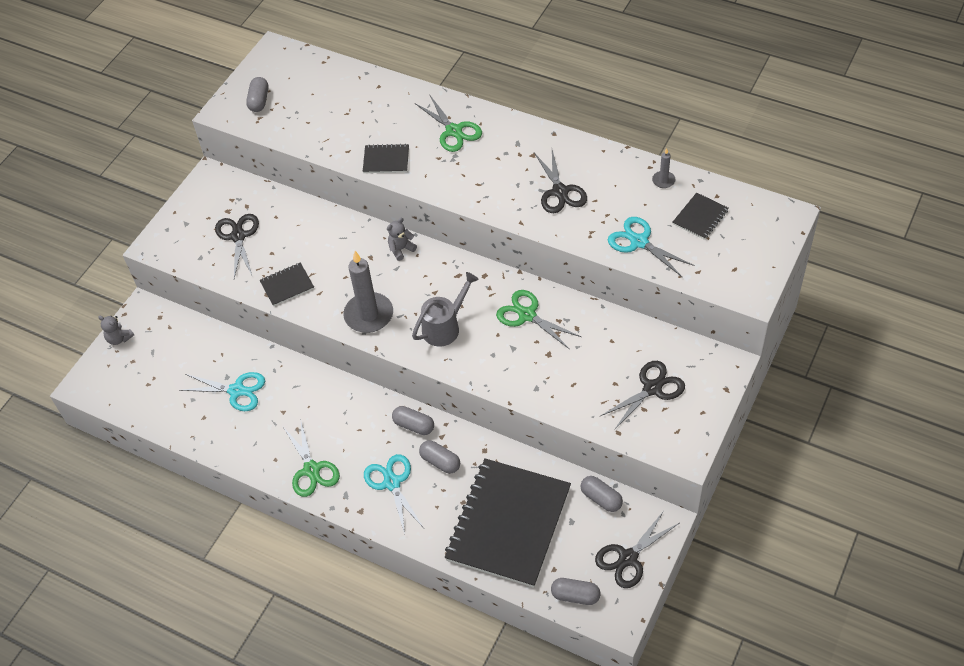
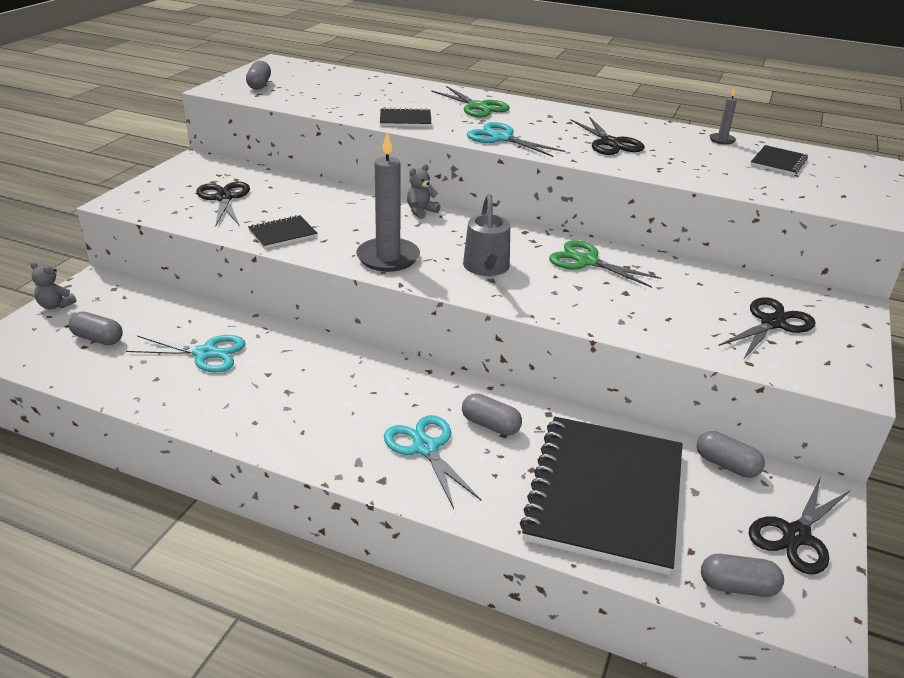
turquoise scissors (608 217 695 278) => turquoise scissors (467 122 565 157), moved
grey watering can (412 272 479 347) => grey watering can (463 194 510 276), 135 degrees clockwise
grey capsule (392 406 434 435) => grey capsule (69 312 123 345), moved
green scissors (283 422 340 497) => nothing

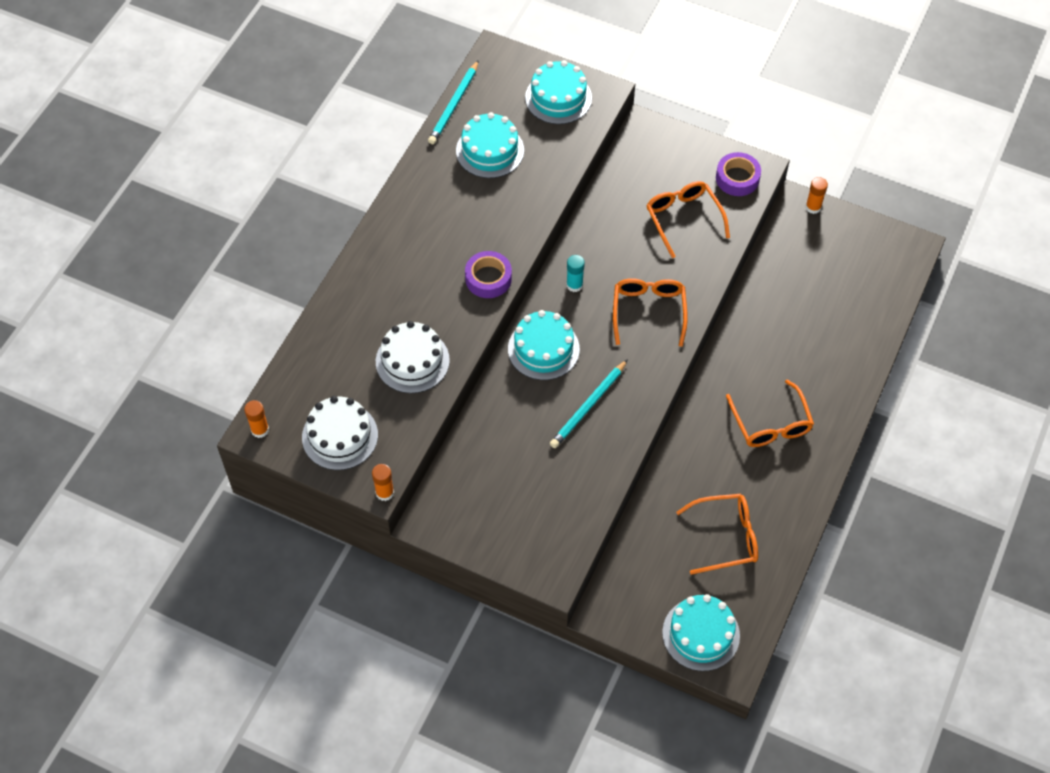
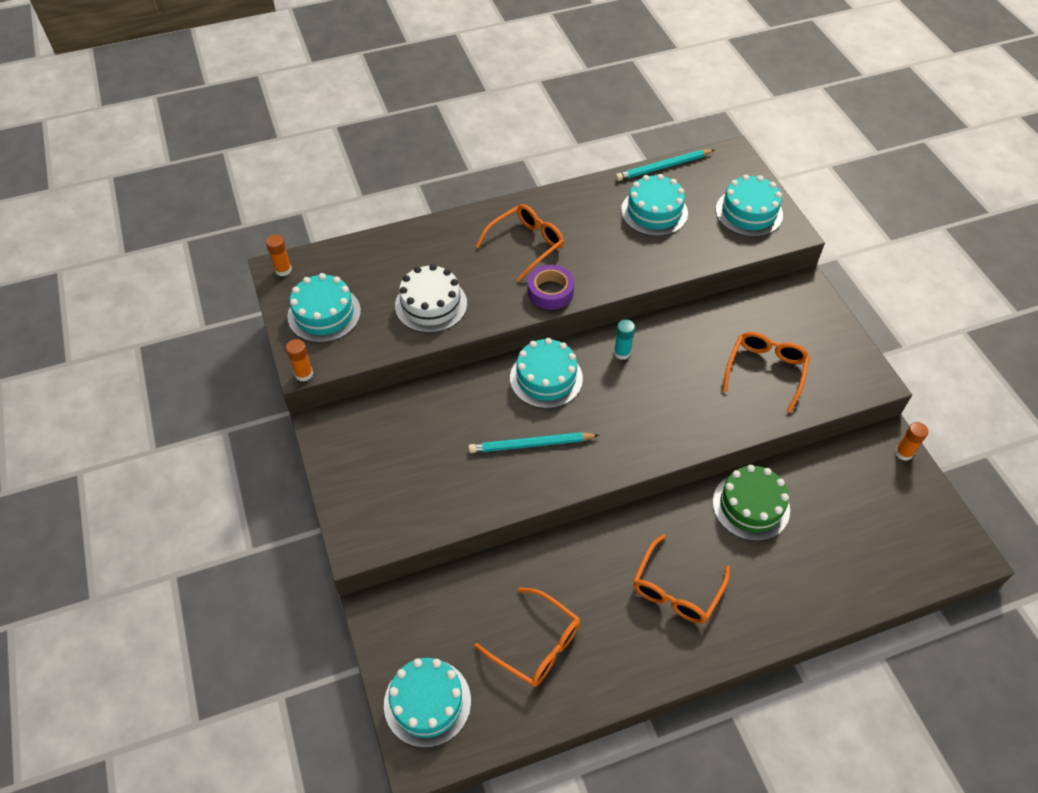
purple tape (716 152 761 196) => nothing
orange glasses (613 278 688 347) => orange glasses (475 204 564 281), moved
white cake (302 396 378 470) => turquoise cake (287 273 361 343)
nothing => green cake (712 465 790 541)

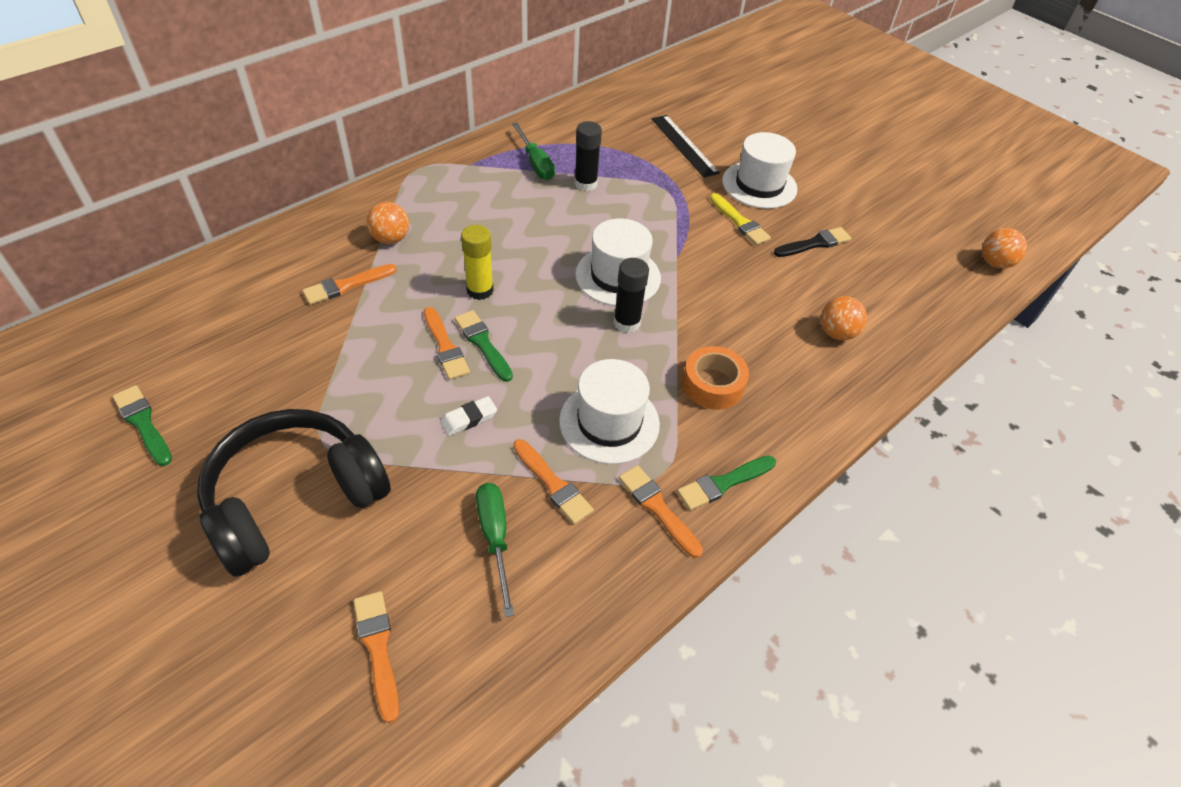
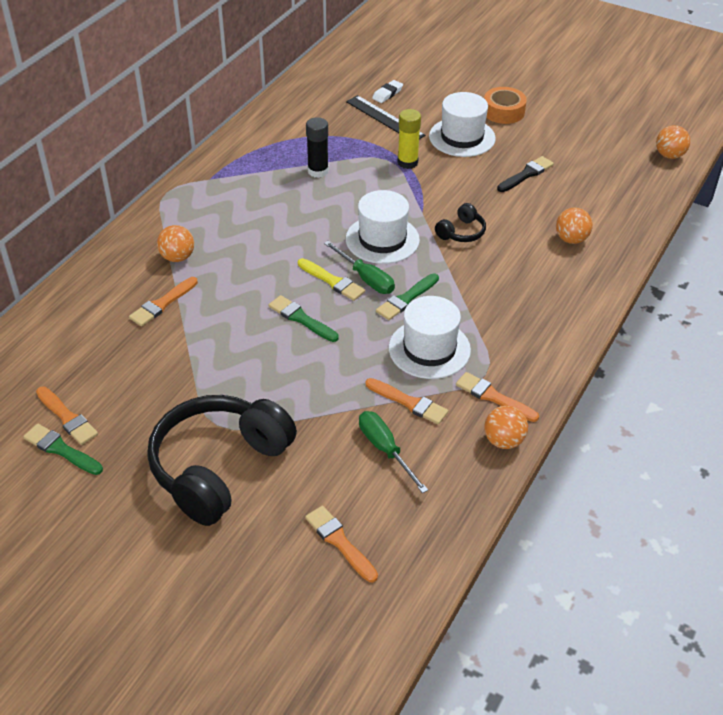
green screwdriver (512 123 555 180) => green screwdriver (324 241 395 294), moved
yellow brush (710 193 771 245) => yellow brush (298 258 365 301), moved
yellow glue stick (461 225 494 300) => yellow glue stick (398 109 421 169), moved
black glue stick (613 258 649 333) => nothing
orange brush (424 307 470 380) => orange brush (36 387 98 445), moved
orange tape (682 346 749 410) => orange tape (484 87 527 124), moved
white eraser (440 396 497 436) => white eraser (372 80 403 103), moved
green brush (677 456 776 510) => green brush (376 273 439 320), moved
nothing => black headphones (435 203 486 242)
nothing => orange ball (484 406 528 449)

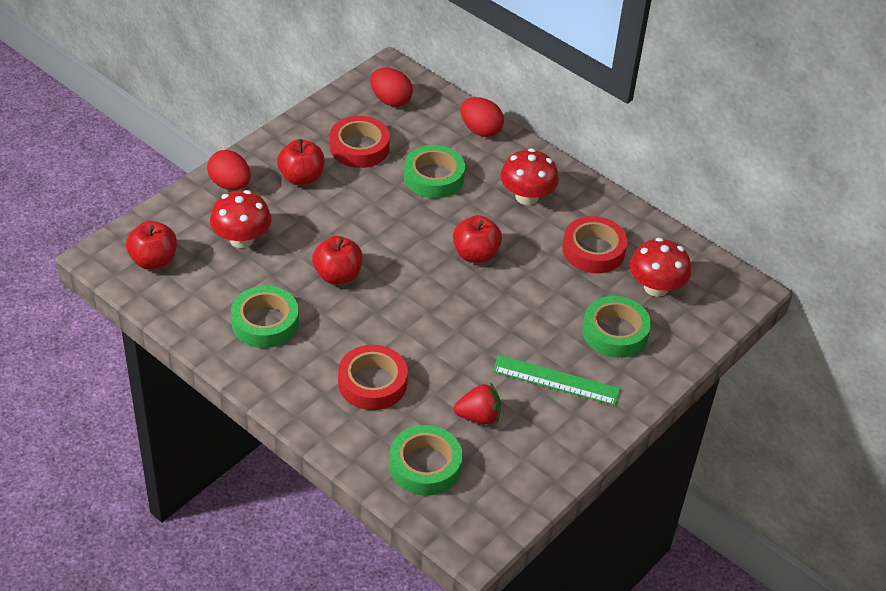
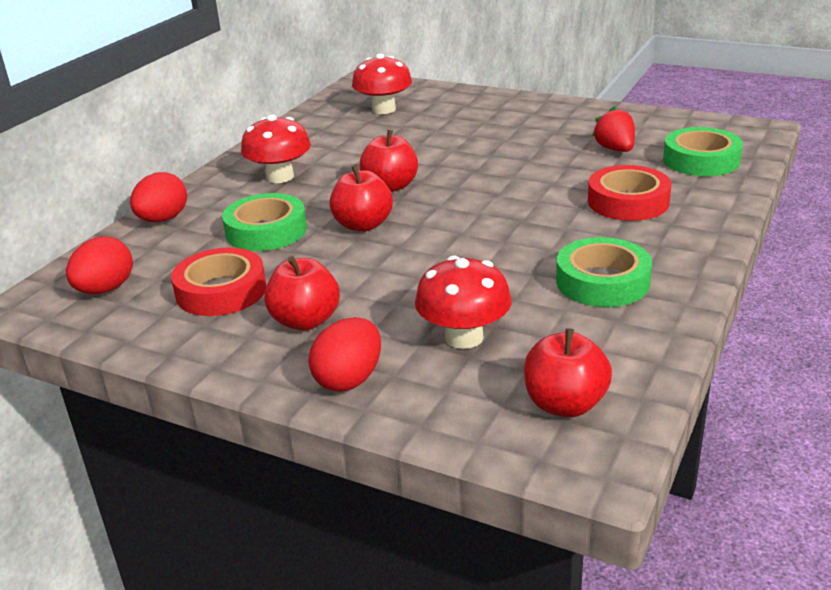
red tape (562 216 628 273) => nothing
red apple (312 236 362 284) => red apple (329 165 393 232), moved
green tape (582 296 651 358) => nothing
green ruler (493 355 621 405) => nothing

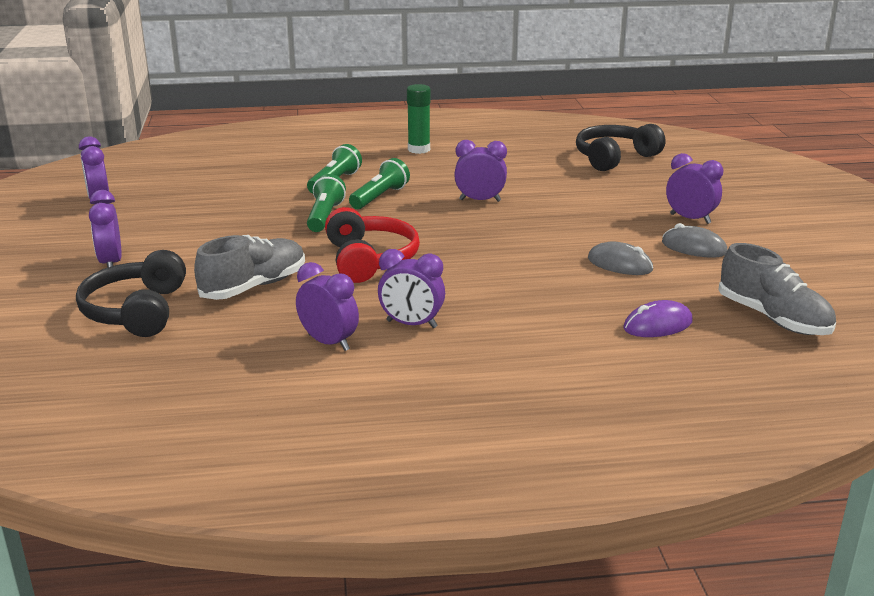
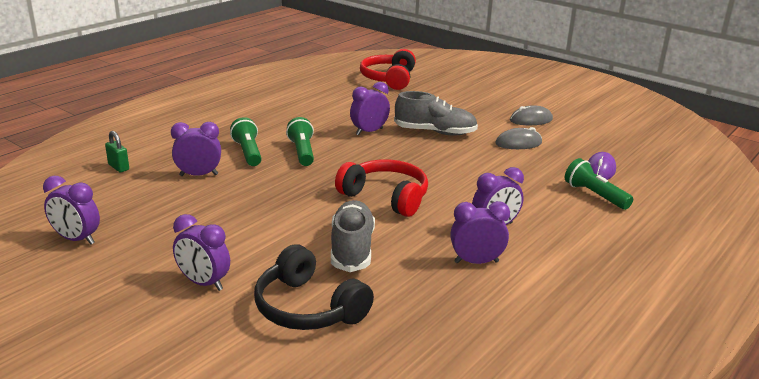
green glue stick (407 84 431 154) => nothing
black headphones (576 124 665 171) => red headphones (360 49 416 90)
purple clock (666 153 723 224) => purple clock (171 122 221 176), moved
green flashlight (307 174 346 232) => green flashlight (565 158 633 210), moved
grey shoe (718 243 836 335) => grey shoe (394 91 478 135), moved
nothing => green padlock (105 131 129 172)

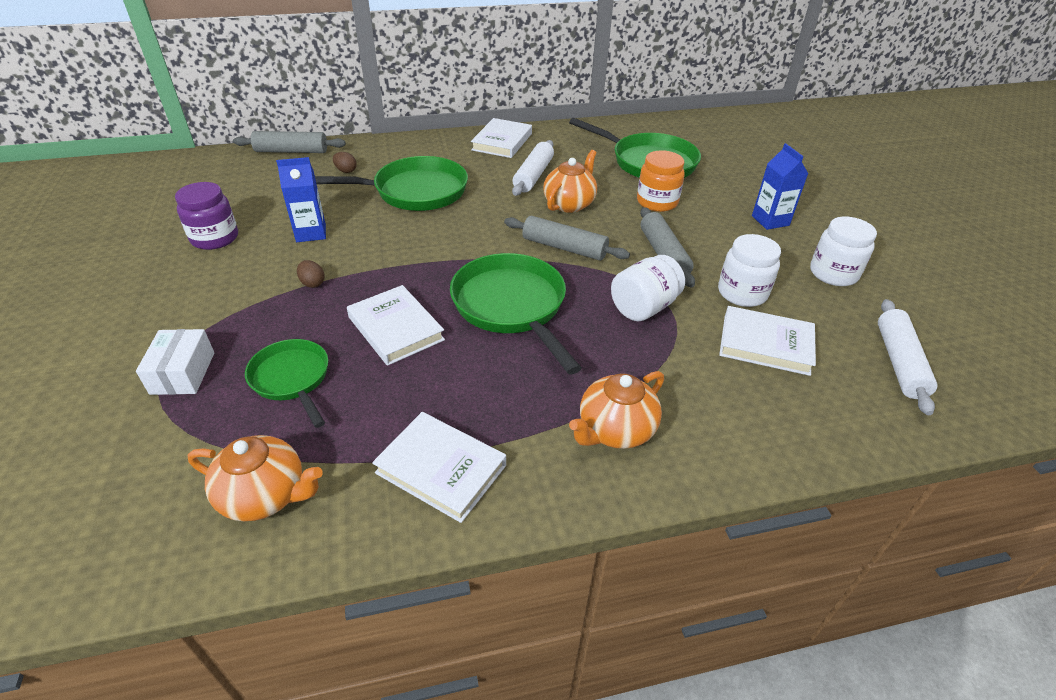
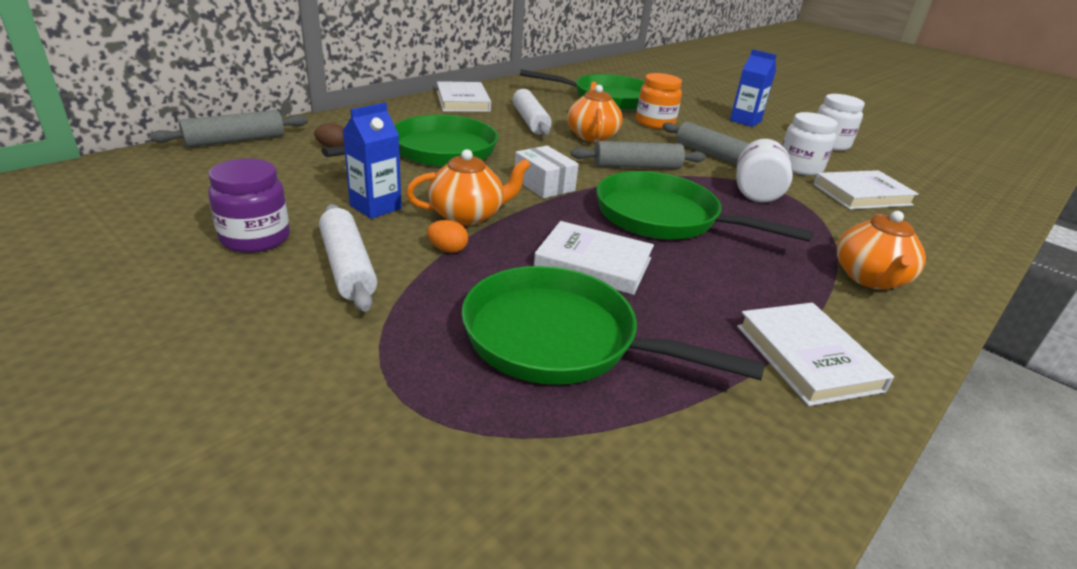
brown egg (297 260 325 288) => orange egg (427 220 468 253)
white rolling pin (878 299 938 415) => white rolling pin (319 204 377 312), moved
white box (136 329 214 395) => white box (515 146 579 199), moved
green pan (245 339 328 428) => green pan (461 266 765 385), x1.64
white book (372 412 506 523) => white book (737 303 894 406), 75 degrees clockwise
orange teapot (188 435 323 521) => orange teapot (406 149 531 226), moved

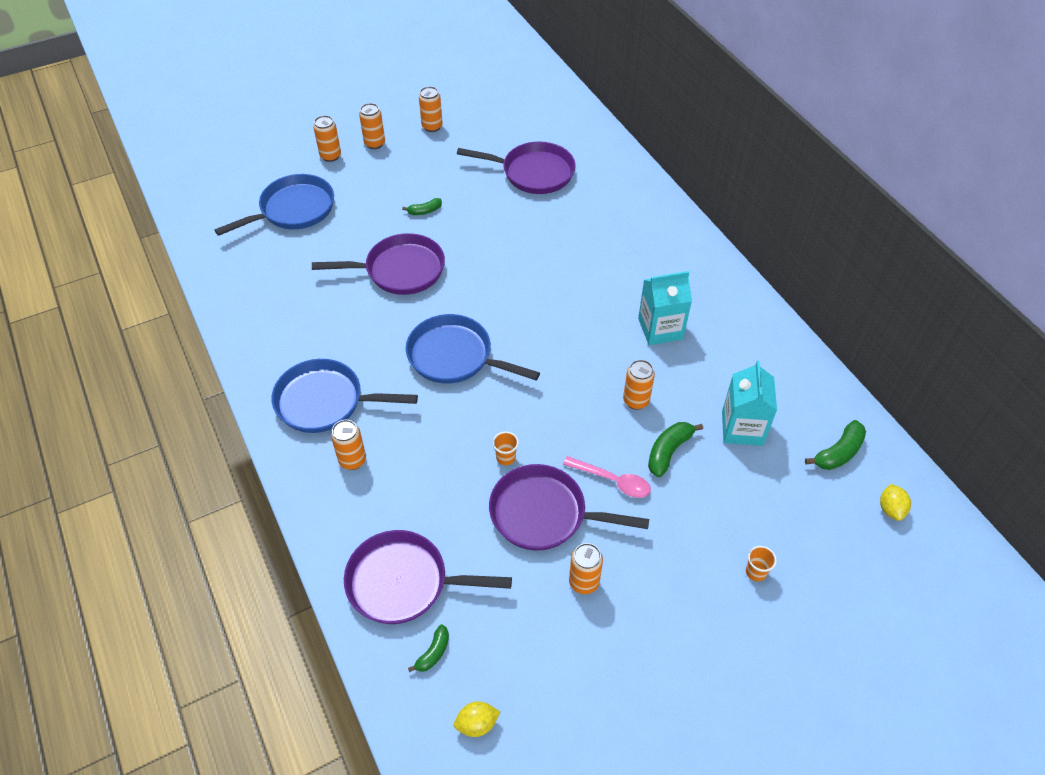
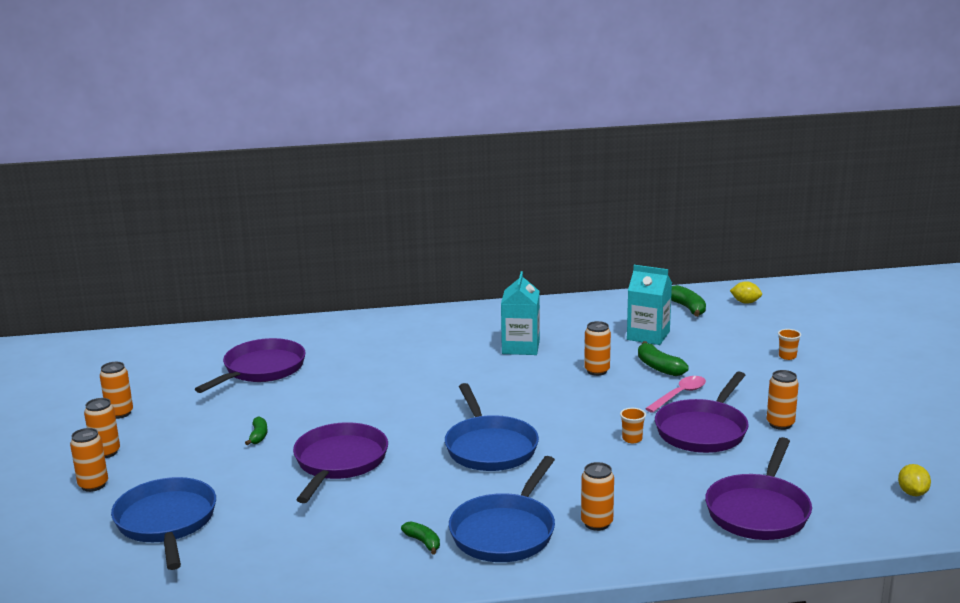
blue pan (406 314 540 384) => blue pan (445 383 539 471), 60 degrees counterclockwise
green banana (408 624 449 672) => green banana (401 521 440 555), moved

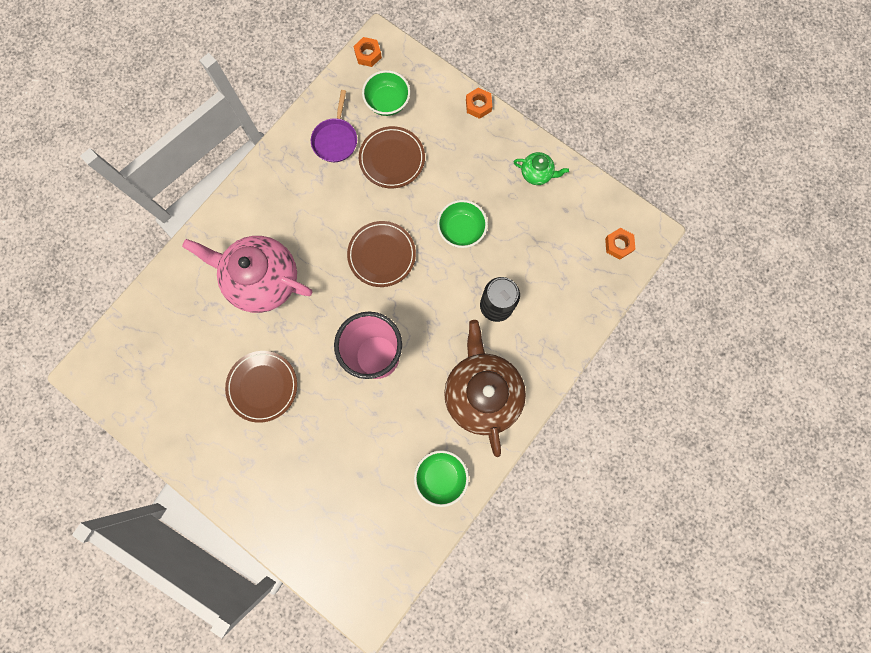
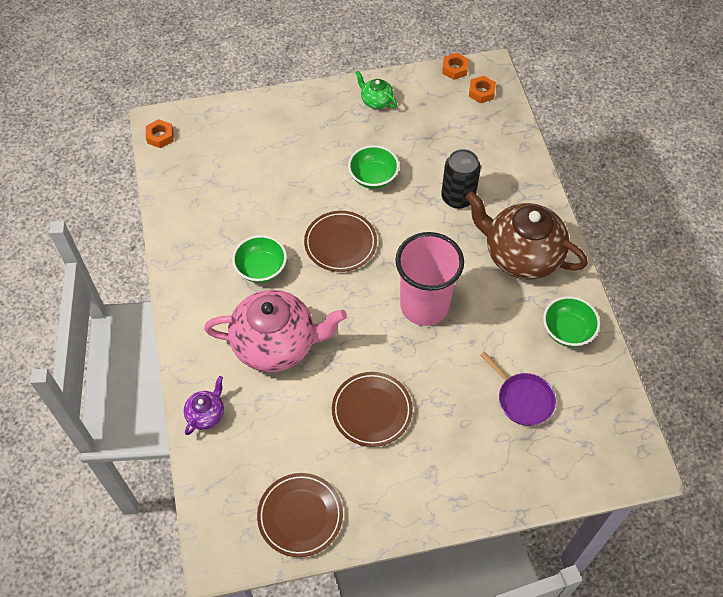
green bowl (362 70 410 116) => green bowl (232 235 287 283), moved
orange nut (466 88 492 119) => orange nut (442 53 468 80), moved
purple pan (311 90 357 162) => purple pan (480 352 556 426), moved
brown plate (359 126 425 188) => brown plate (257 473 343 557), moved
green teapot (514 152 569 185) => green teapot (355 71 397 109), 105 degrees counterclockwise
pink teapot (182 236 312 313) => pink teapot (204 290 347 372), 150 degrees counterclockwise
nothing => purple teapot (184 376 224 435)

